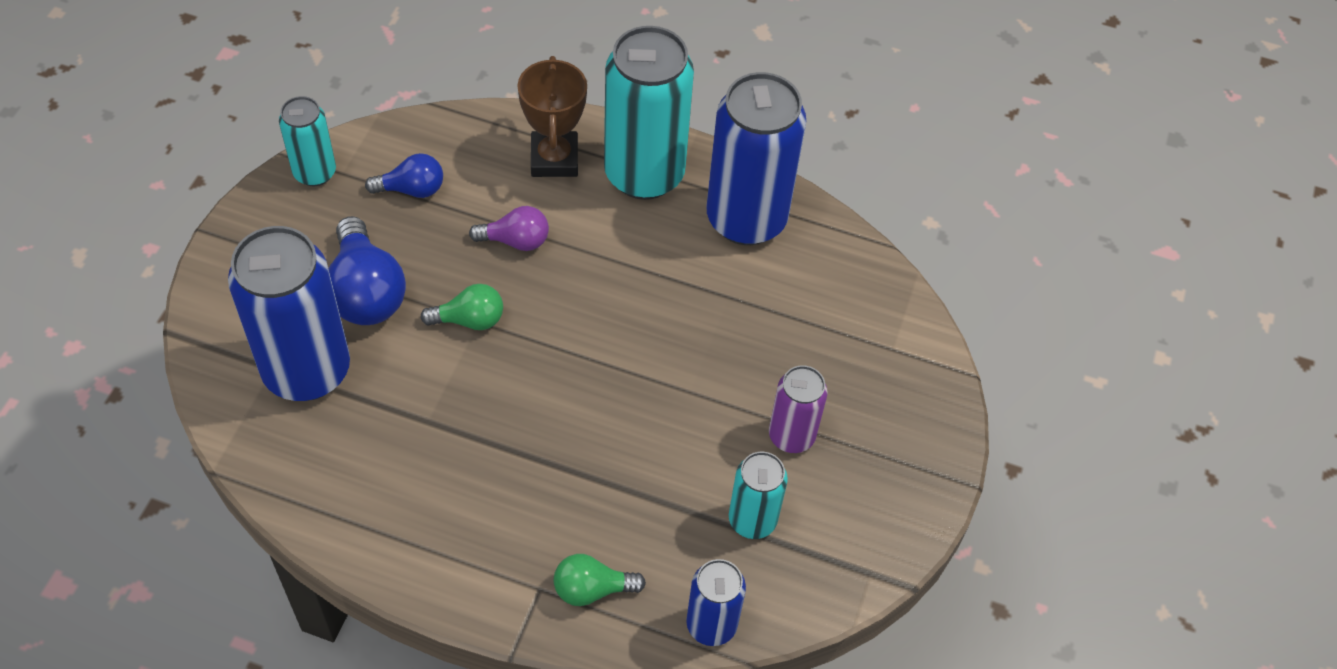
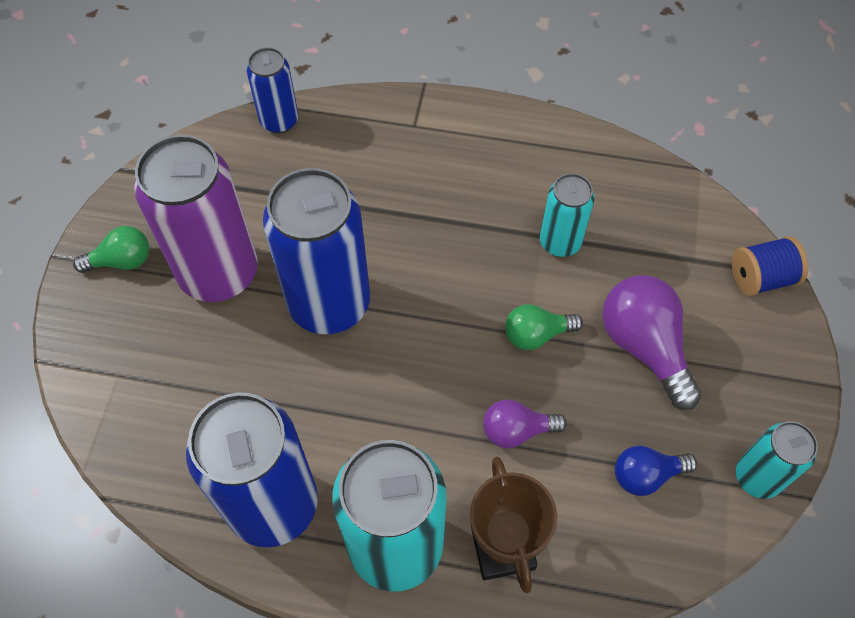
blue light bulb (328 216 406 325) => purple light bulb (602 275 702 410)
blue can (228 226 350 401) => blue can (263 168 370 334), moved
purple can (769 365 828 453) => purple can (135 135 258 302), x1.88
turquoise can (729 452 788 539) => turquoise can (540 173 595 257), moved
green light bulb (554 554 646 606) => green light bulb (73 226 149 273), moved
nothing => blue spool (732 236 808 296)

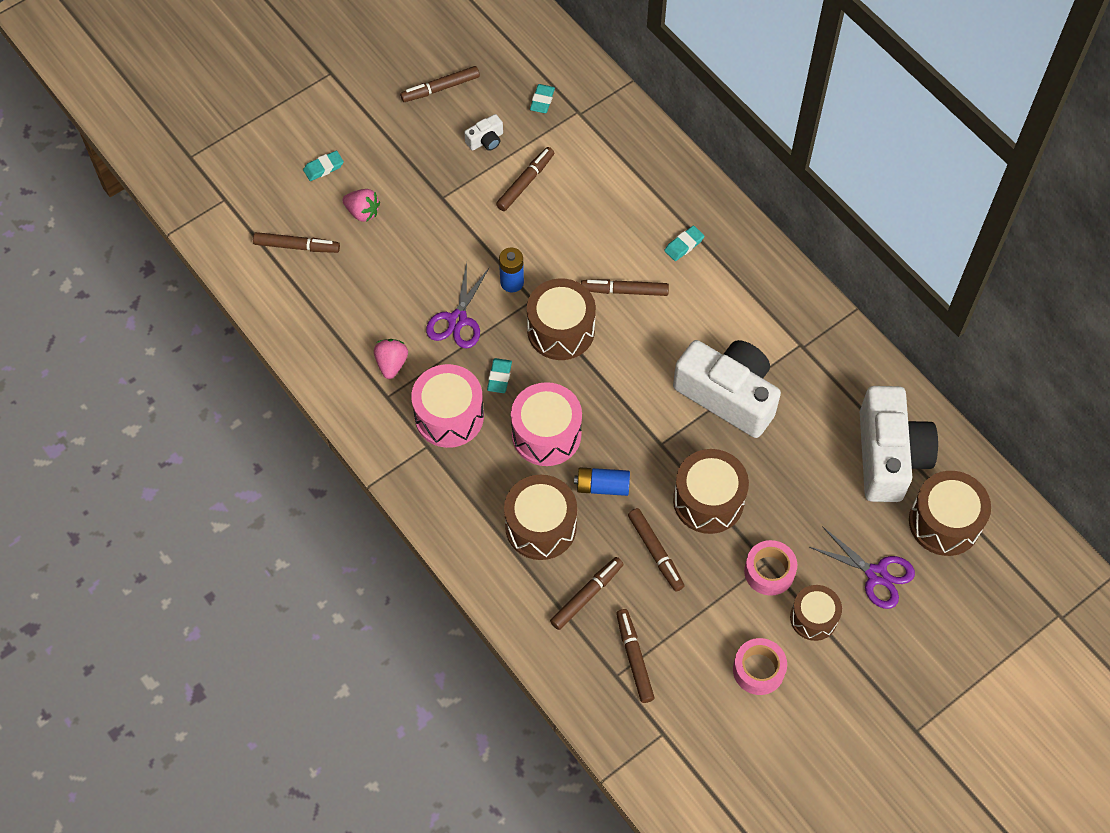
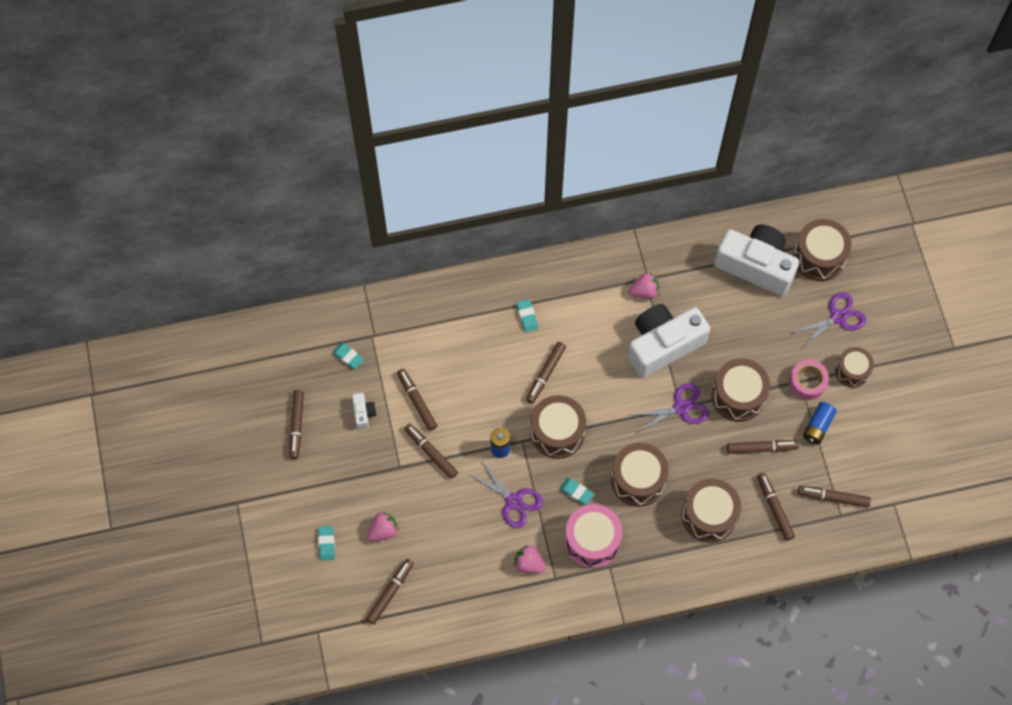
pink drum (511 382 582 466) => brown drum (611 443 669 507)
blue battery (574 467 630 496) => blue battery (803 402 837 444), moved
pink tape (733 638 787 695) => nothing
nothing => pink strawberry (628 273 659 299)
nothing => purple scissors (629 383 709 433)
nothing => brown marker (404 423 458 479)

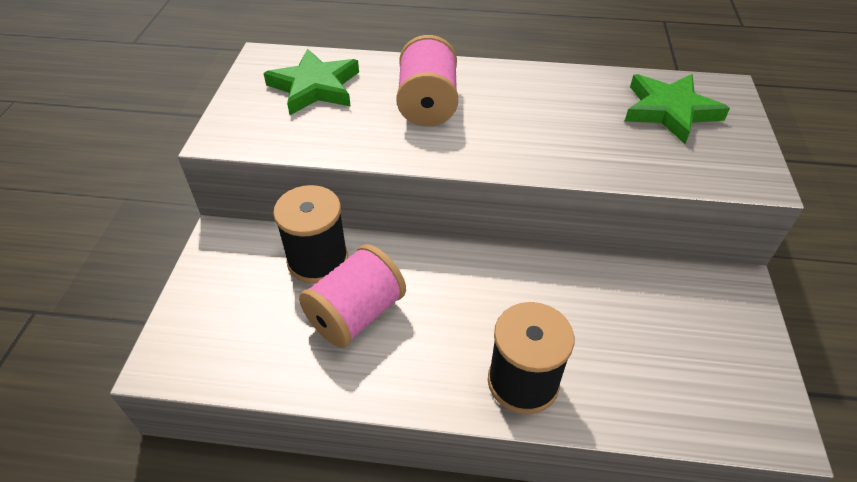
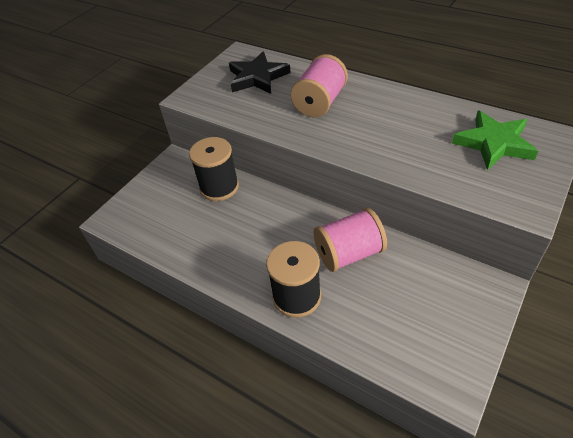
green star (263 49 359 115) => black star (229 51 291 94)
pink spool (299 244 406 348) => pink spool (314 208 387 272), moved

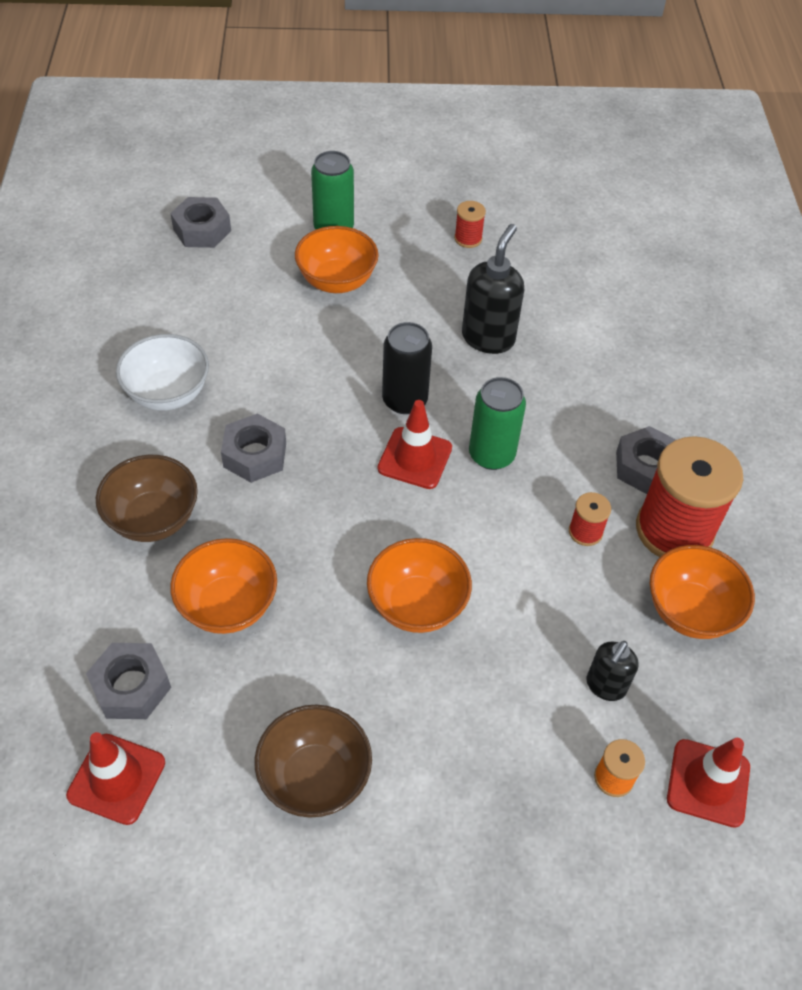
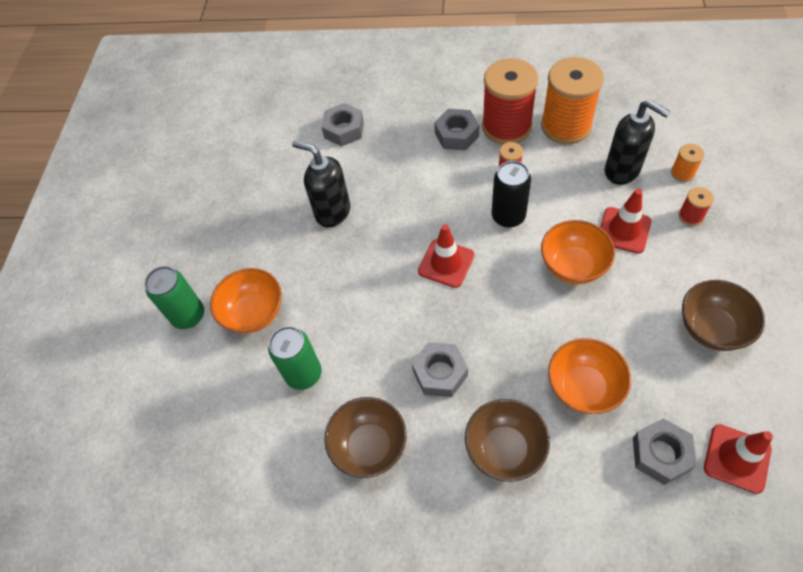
grey nut (170 197 231 248) => grey nut (322 103 364 147), moved
red spool (454 201 486 248) => red spool (679 187 714 226), moved
black can (382 322 432 414) => black can (492 161 531 228), moved
white bowl (116 334 209 411) => brown bowl (324 397 407 478)
green can (469 377 526 470) => green can (268 326 322 390), moved
orange bowl (650 545 755 639) => orange spool (541 57 604 144)
black soap dispenser (586 641 639 701) => black soap dispenser (605 100 671 185), x1.64
red traffic cone (667 738 750 828) => red traffic cone (600 189 651 254), moved

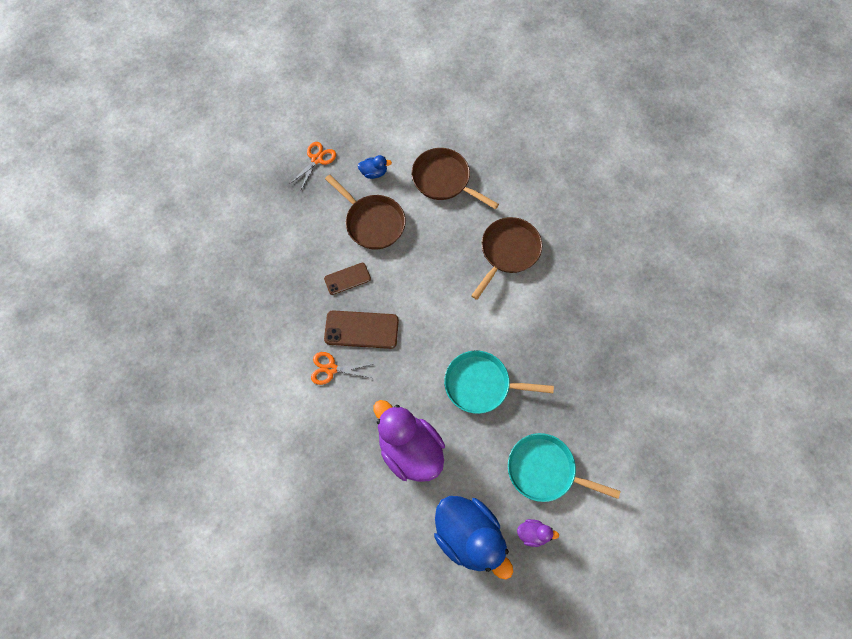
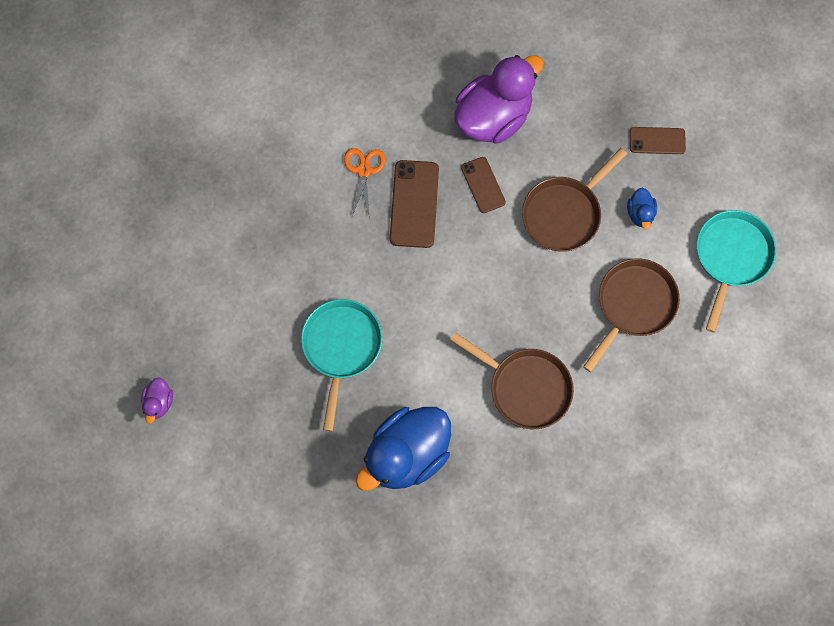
orange scissors (290 142 336 189) => brown phone (630 127 686 154)
purple duck (374 400 445 482) => purple duck (454 55 544 144), moved
turquoise pan (508 433 620 502) => turquoise pan (696 210 776 333), moved
blue duck (434 496 513 579) => blue duck (356 407 451 491), moved

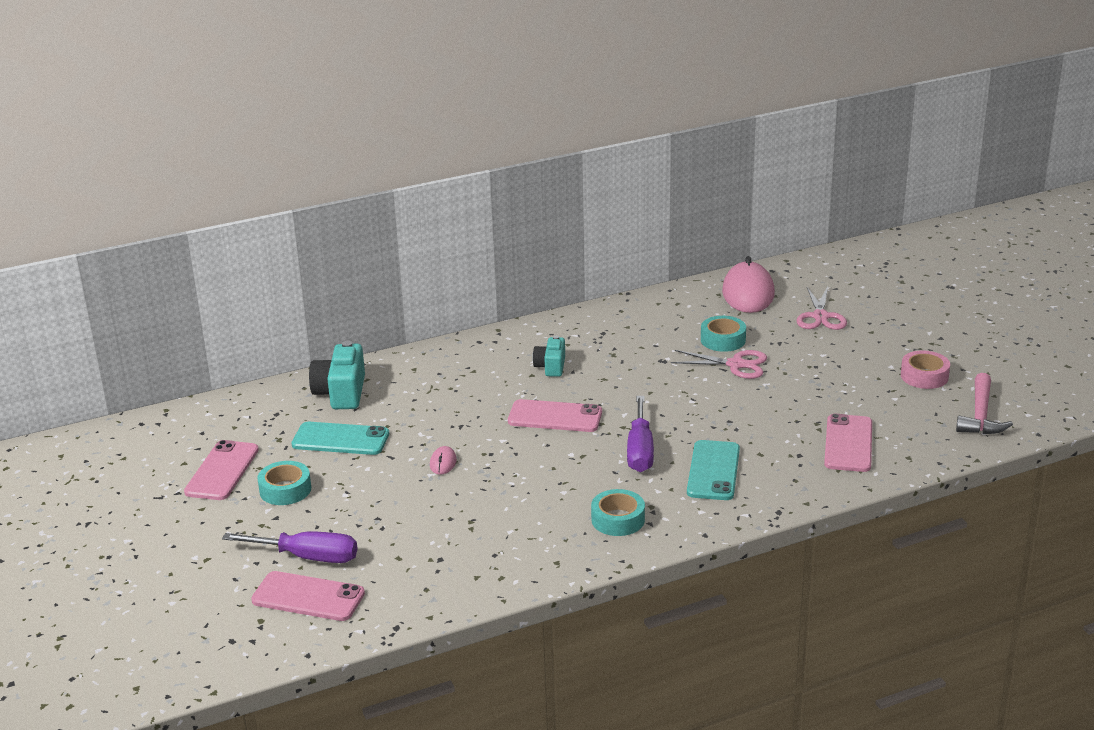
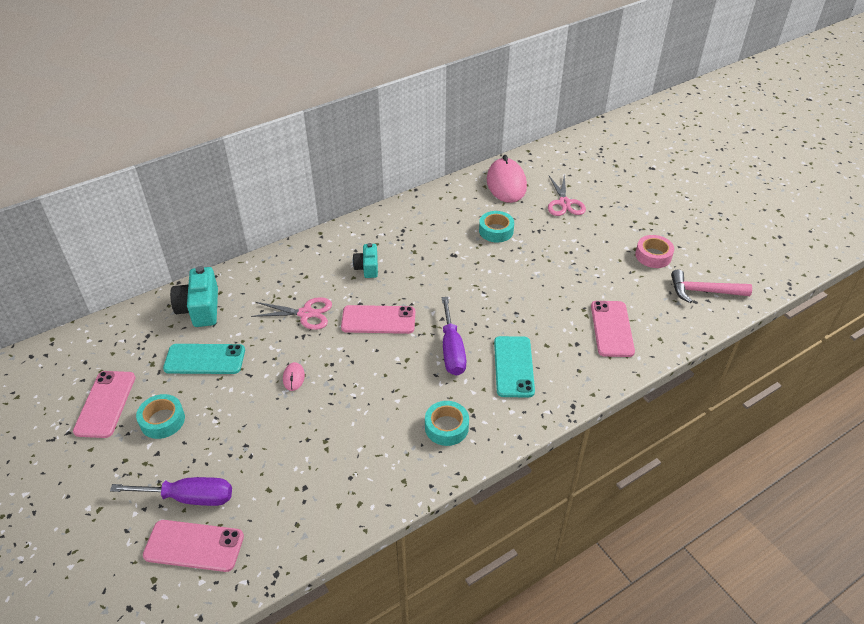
pink scissors (671 350 767 379) => pink scissors (251 297 332 330), moved
pink hammer (956 373 1013 434) => pink hammer (671 269 752 303), 90 degrees clockwise

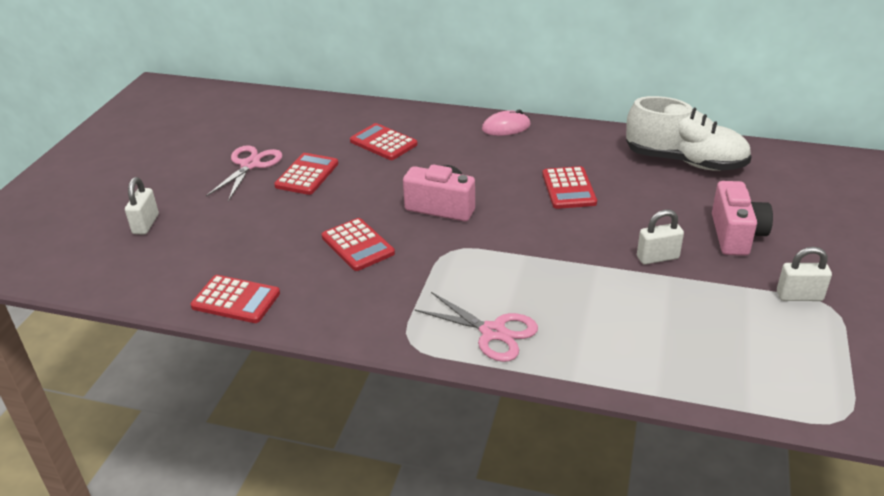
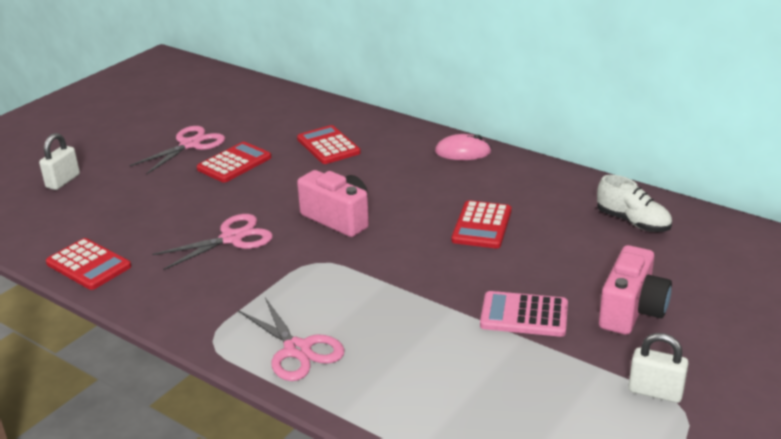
white shoe (626 96 752 171) => white shoe (597 175 672 232), x0.58
white padlock (637 210 684 264) => pink calculator (480 291 568 337)
red calculator (322 218 395 271) => pink scissors (152 214 273 270)

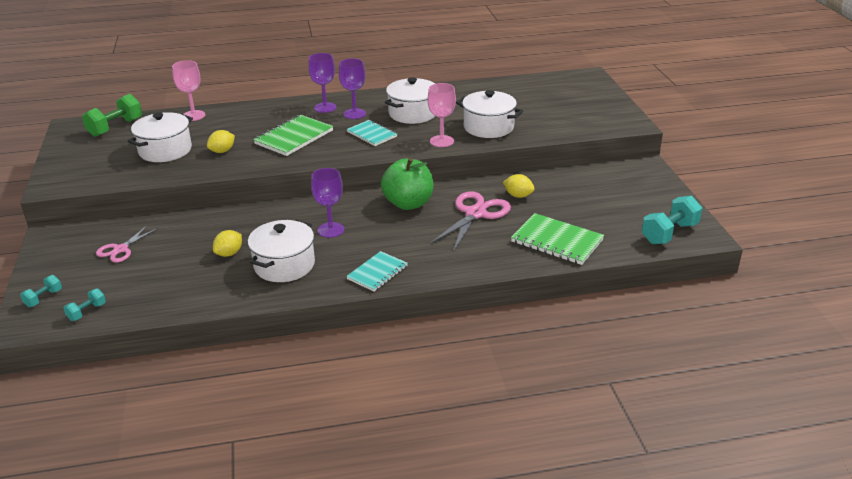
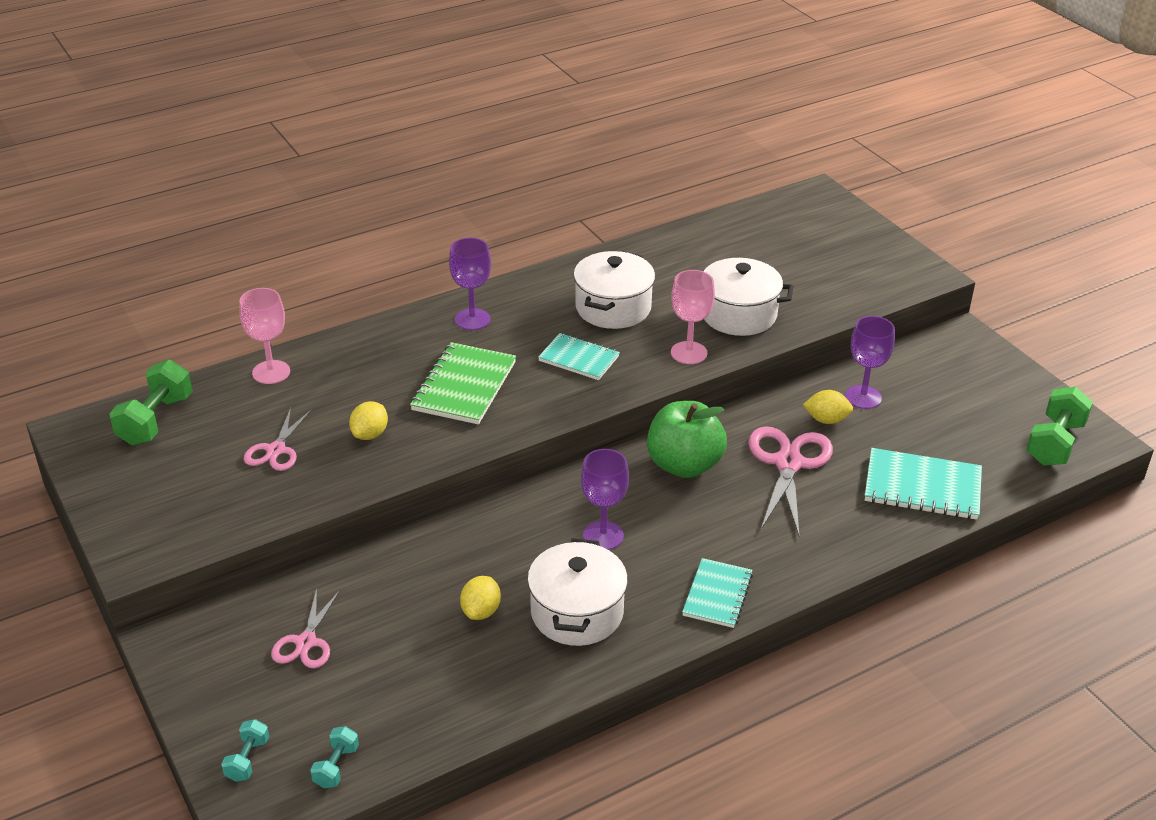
purple goblet (339 58 366 119) => purple goblet (845 316 895 409), moved
white pot (128 112 193 162) => pink scissors (244 408 312 471)
turquoise dumbbell (642 196 702 244) => green dumbbell (1026 387 1093 466)
green notebook (511 213 604 265) => turquoise notebook (865 448 982 520)

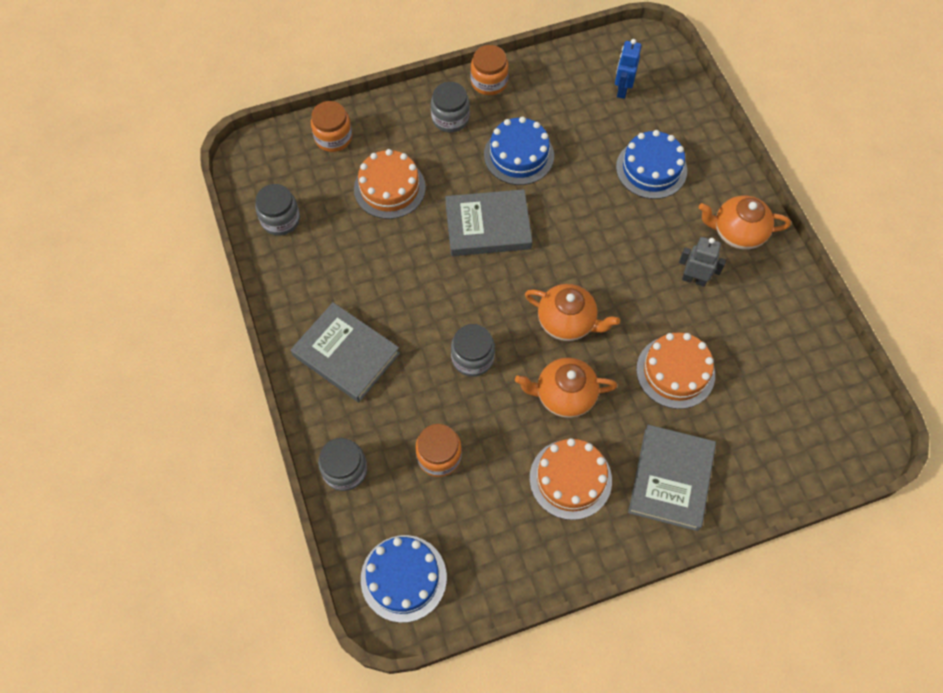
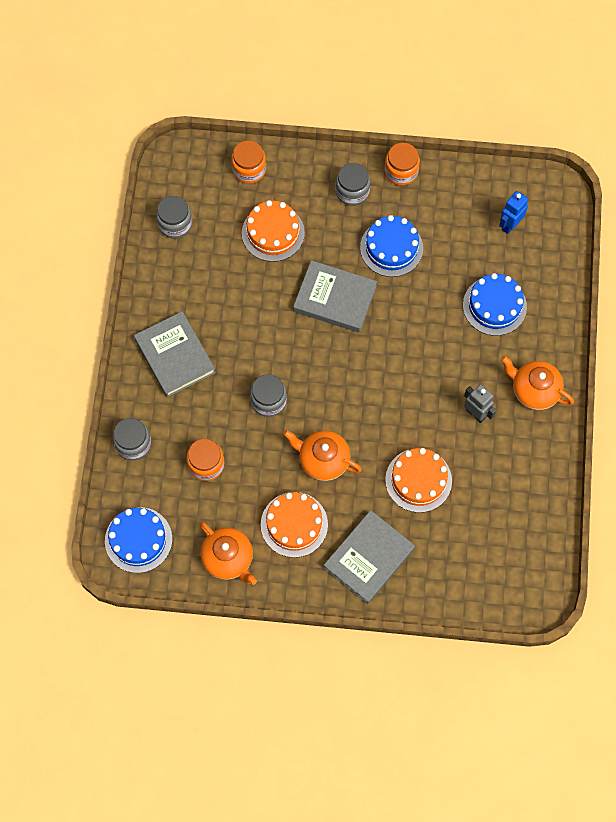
orange teapot (525 284 620 341) => orange teapot (200 522 257 585), moved

